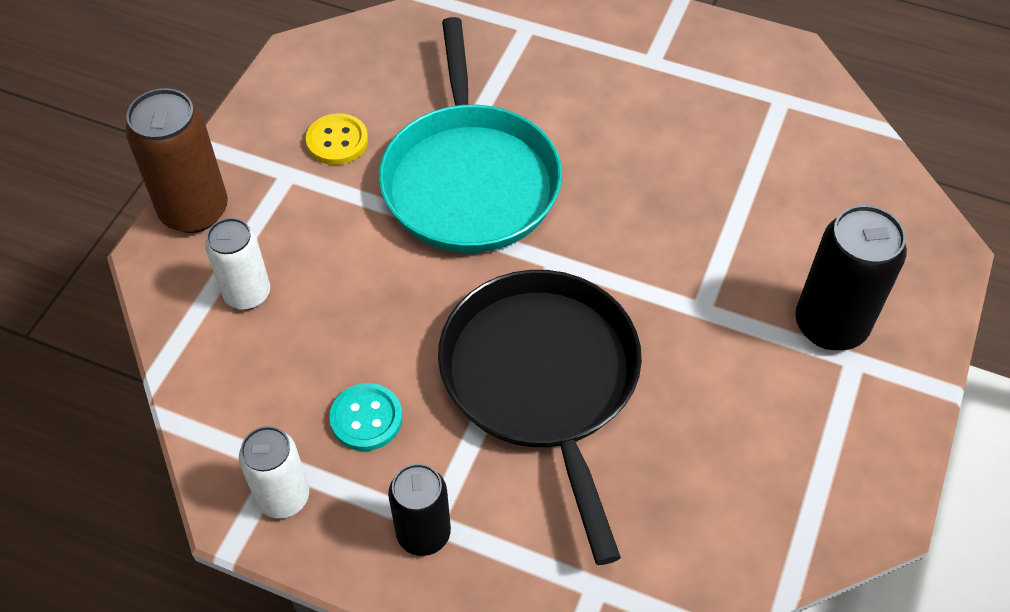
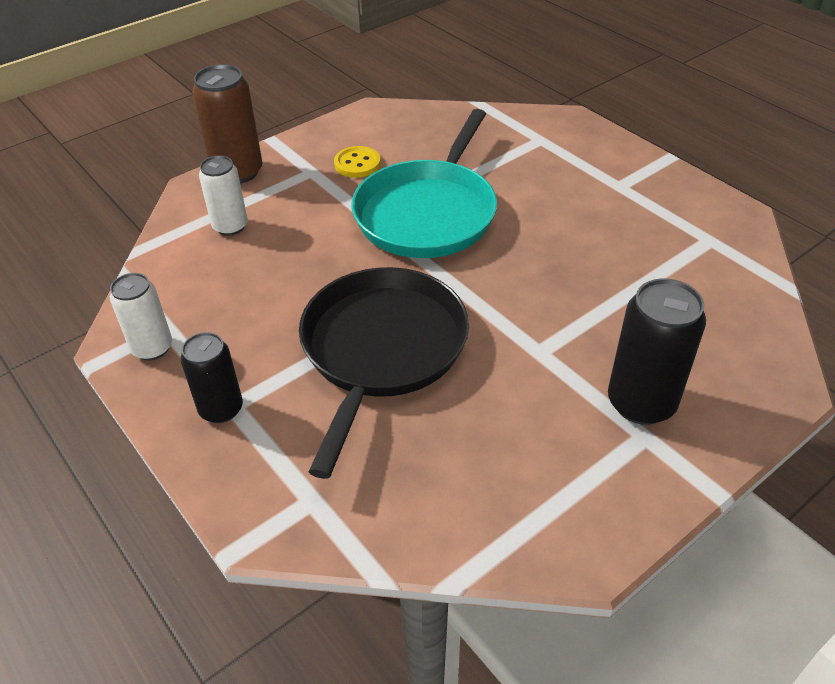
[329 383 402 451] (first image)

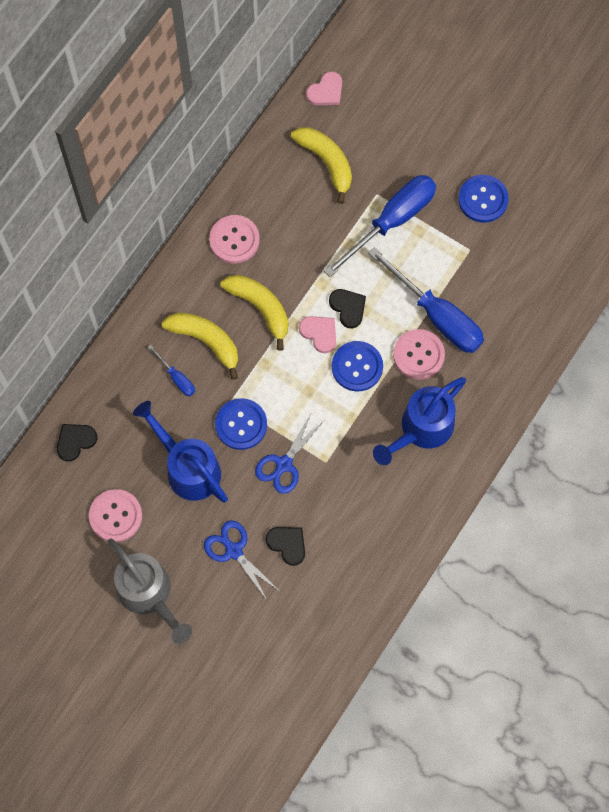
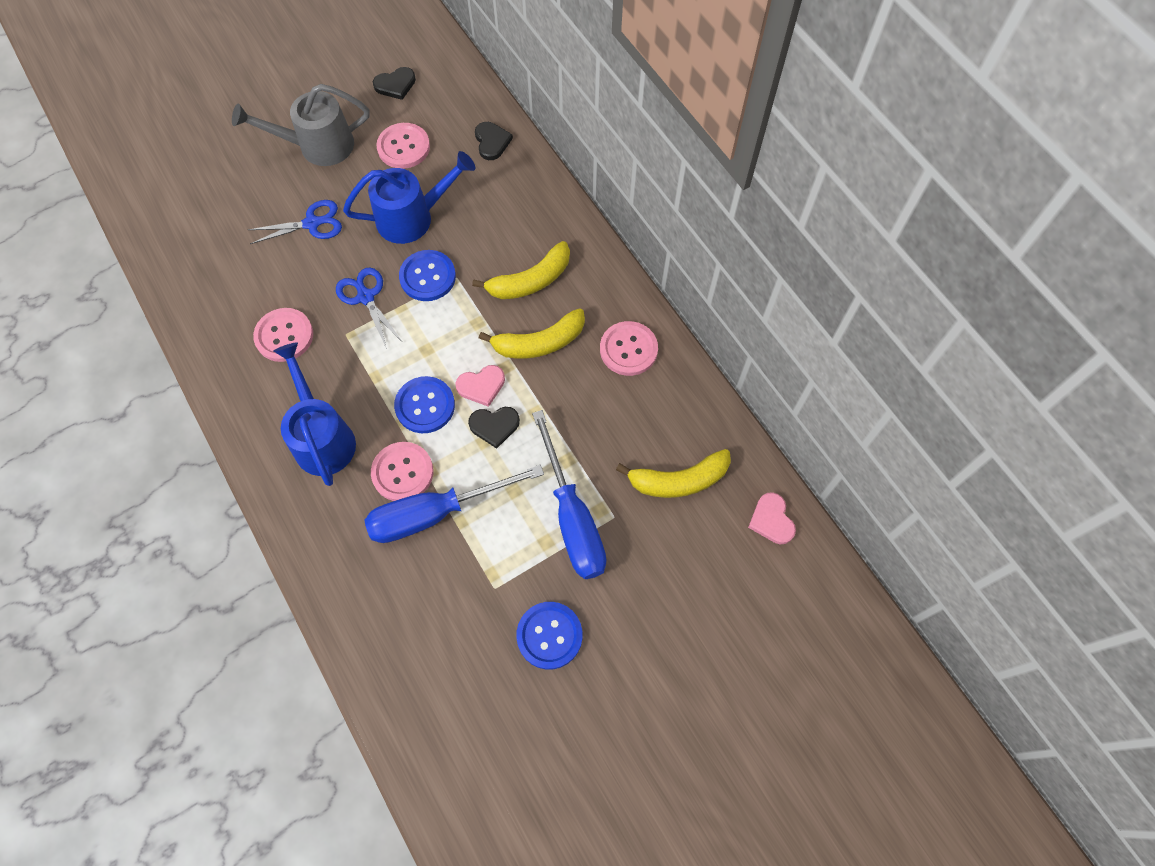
[148 345 195 396] (first image)
[253 308 313 362]
[373 67 416 100]

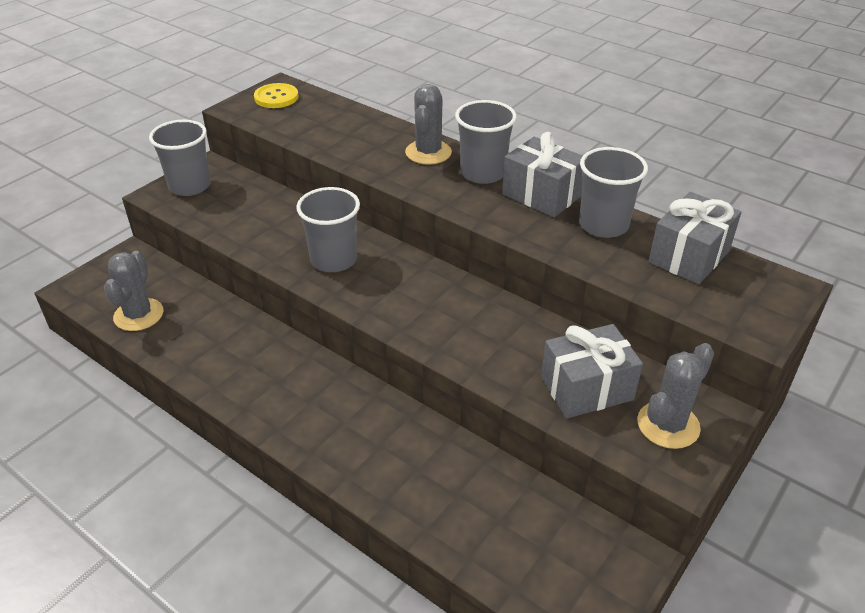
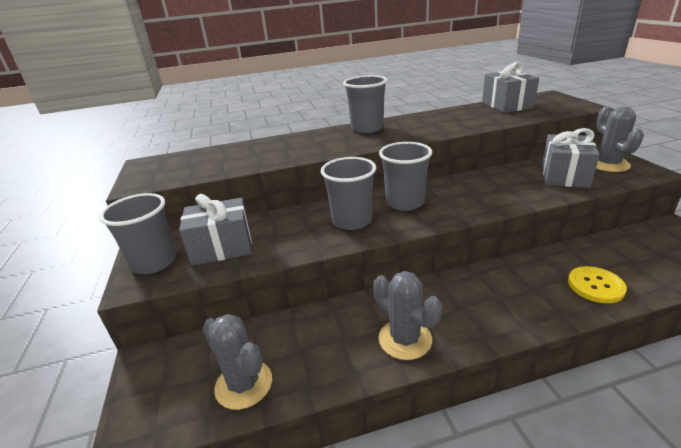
[568 266 627 303]
[373 271 442 360]
[179 194 252 266]
[379 142 432 211]

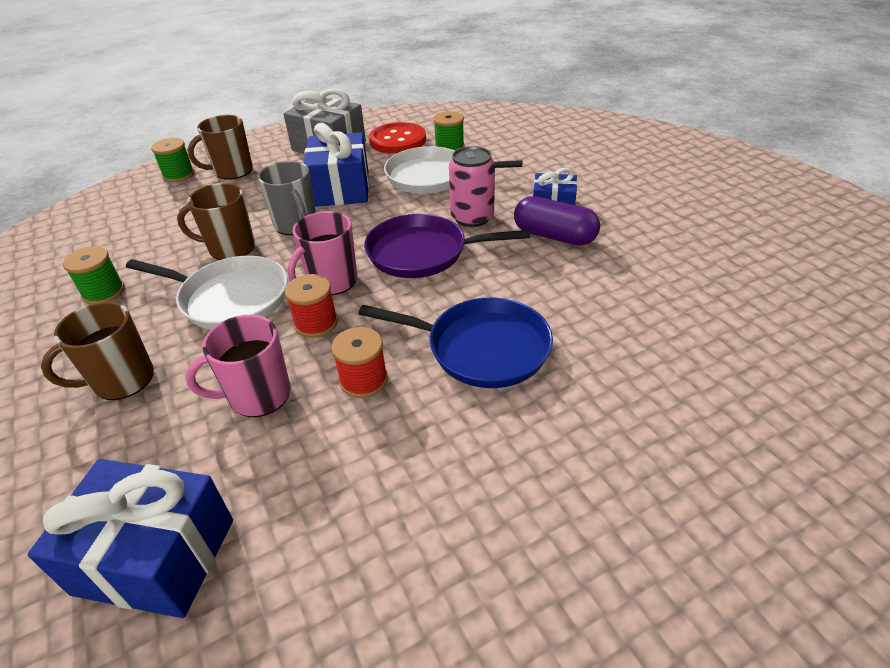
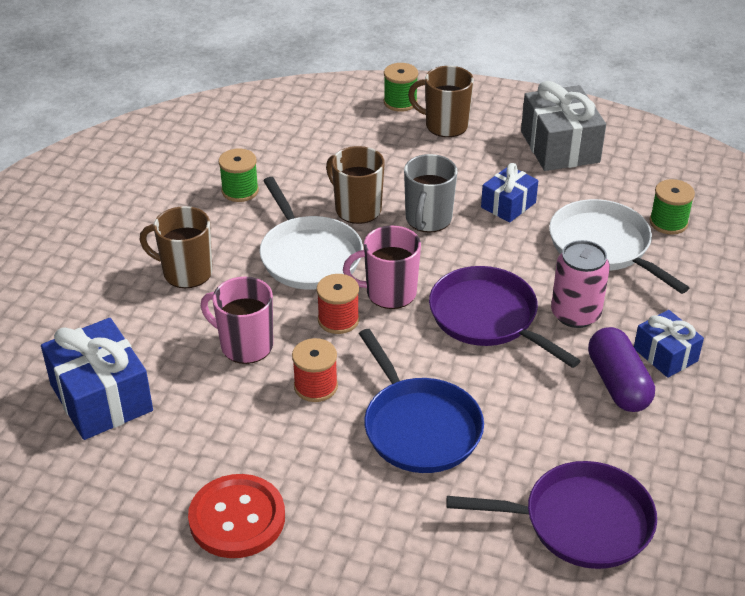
[446 461 657 569]
[188 474 285 558]
[481 163 538 223]

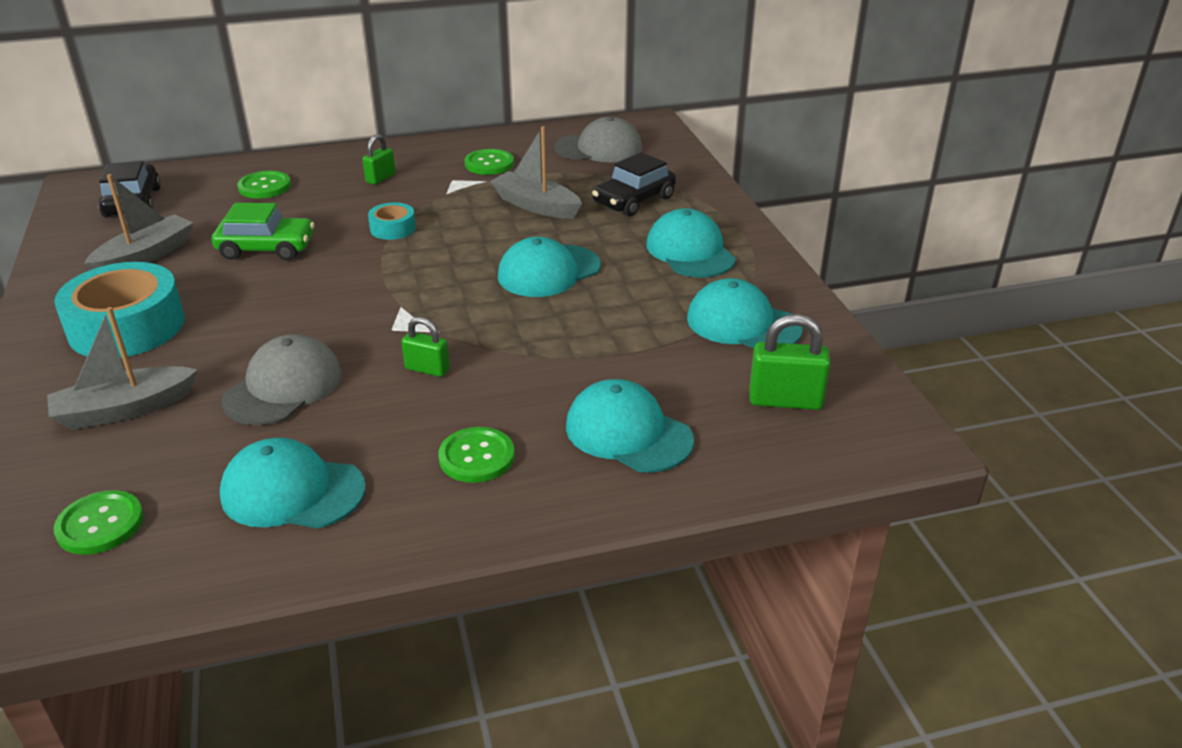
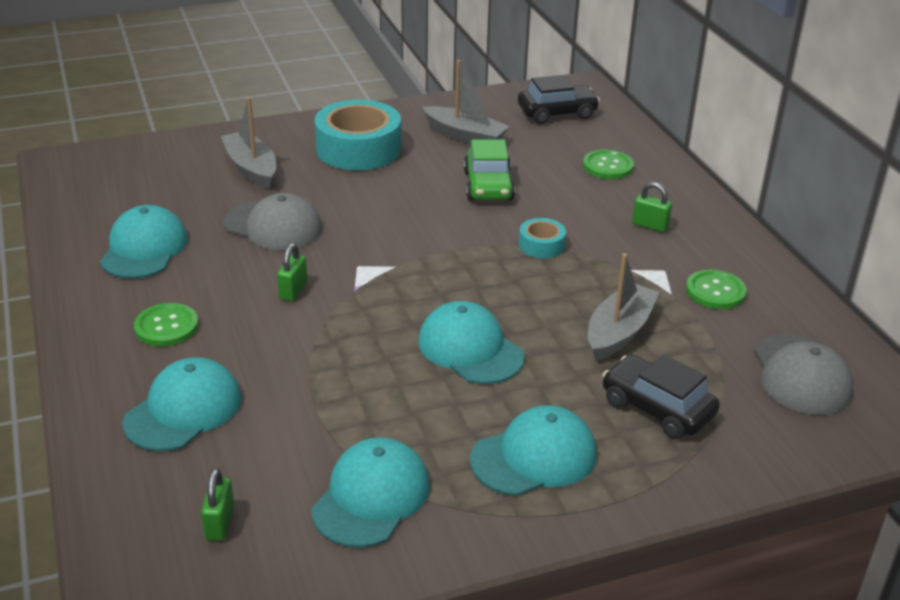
[54 490 144 555] (first image)
[201 468 234 541]

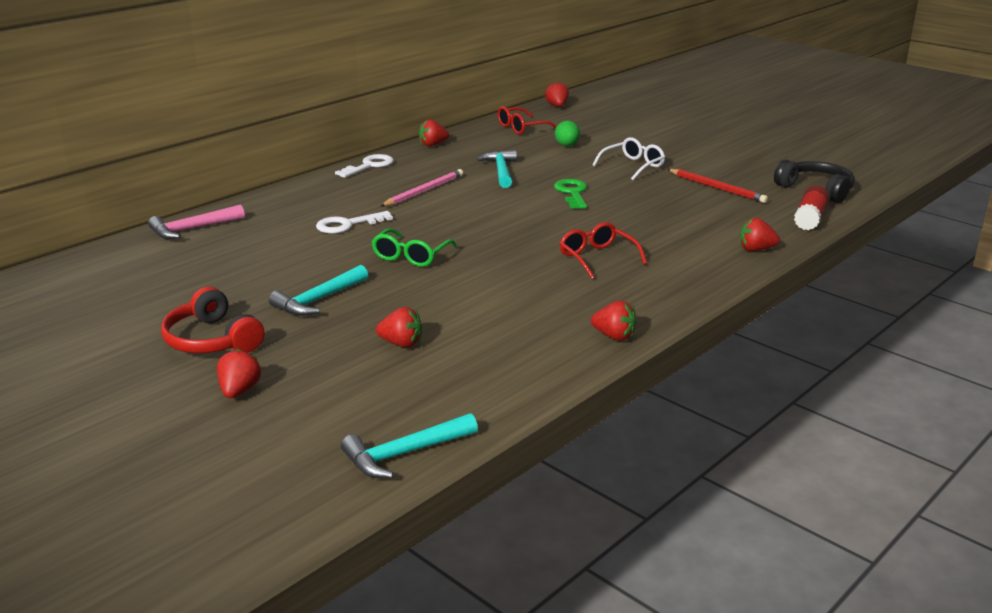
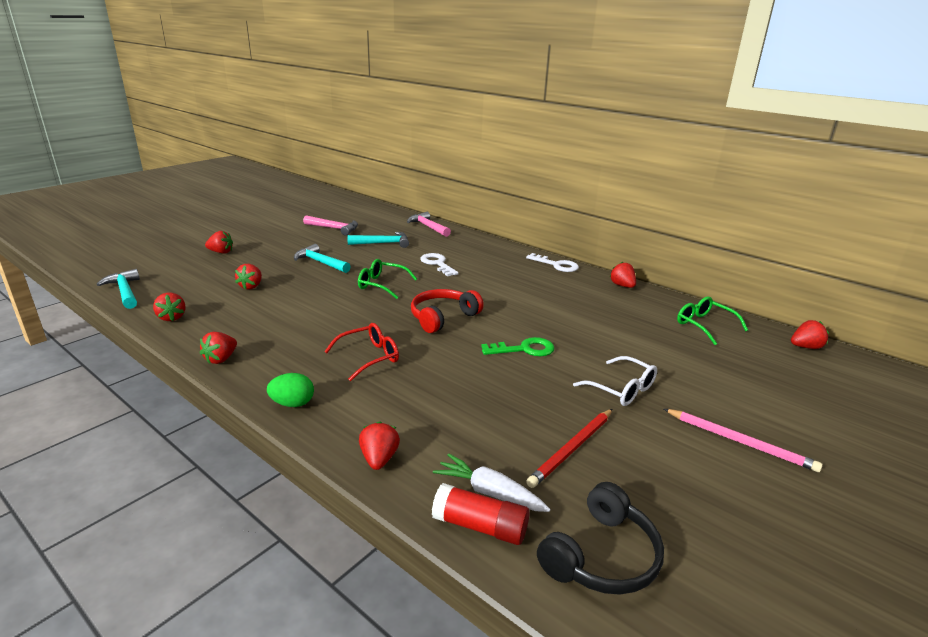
[153 293 186 321]
[303 215 358 235]
[433 453 550 512]
[411 289 484 333]
[664 409 823 472]
[347 232 409 248]
[267 373 314 407]
[677 297 748 345]

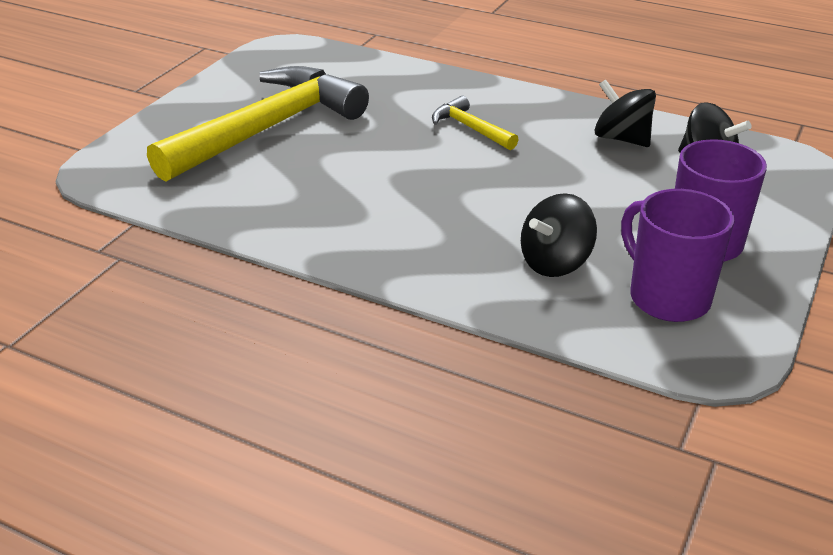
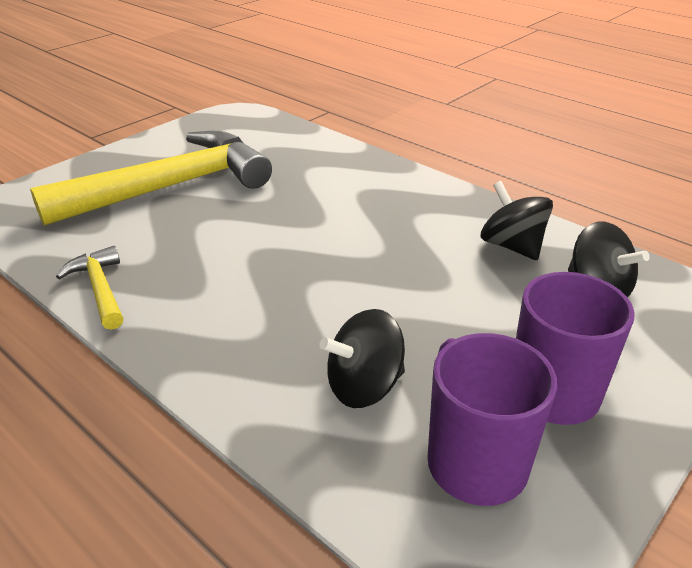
[56 246 123 330]

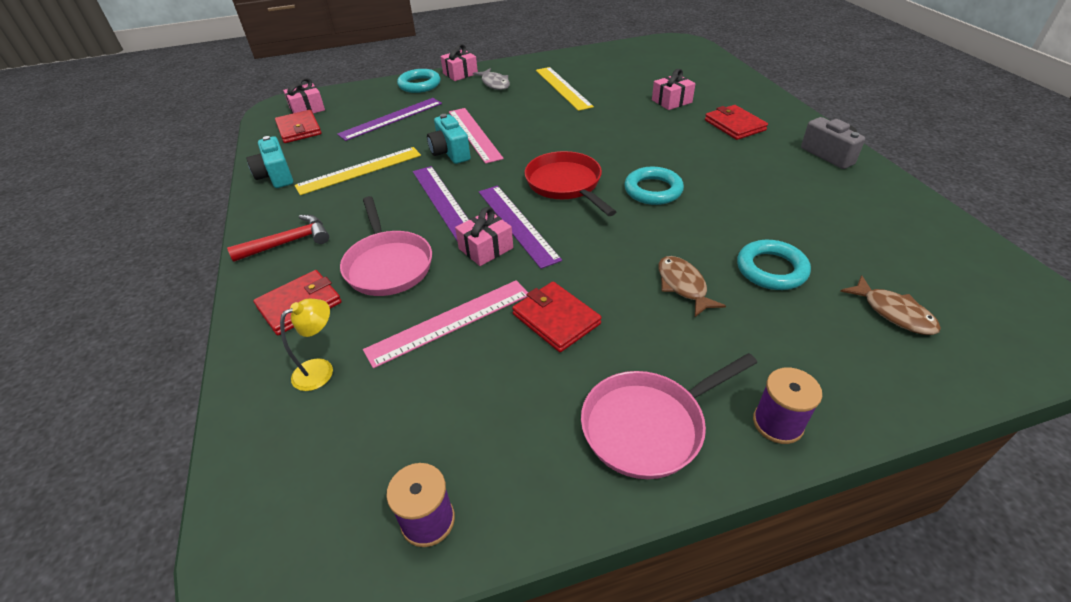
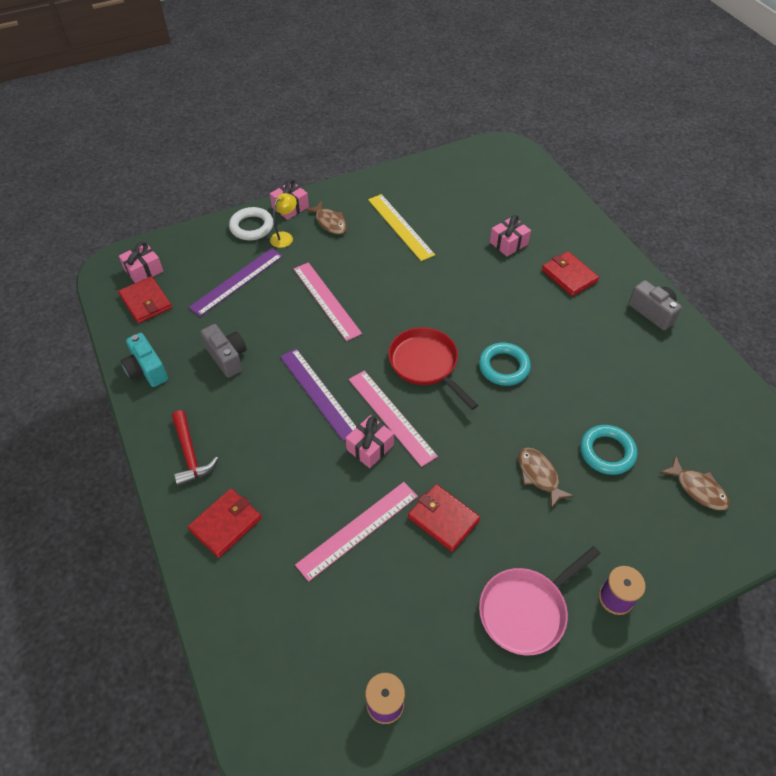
[340 196 432 296] (first image)
[427 114 471 164] (first image)
[270 193 297 248]
[200 324 247 378]
[229 207 274 240]
[305 201 347 234]
[349 371 438 467]
[172 410 219 486]

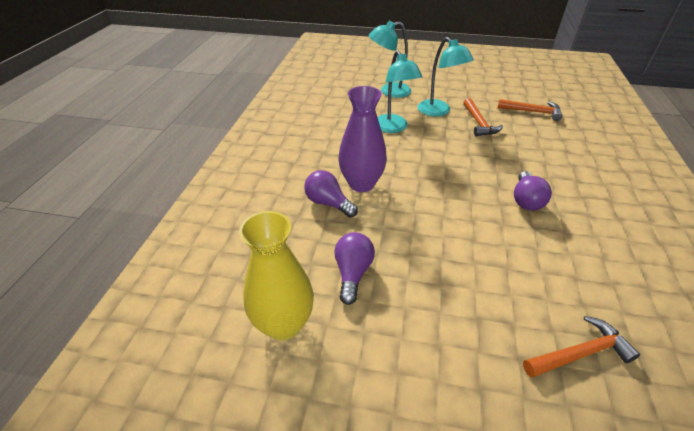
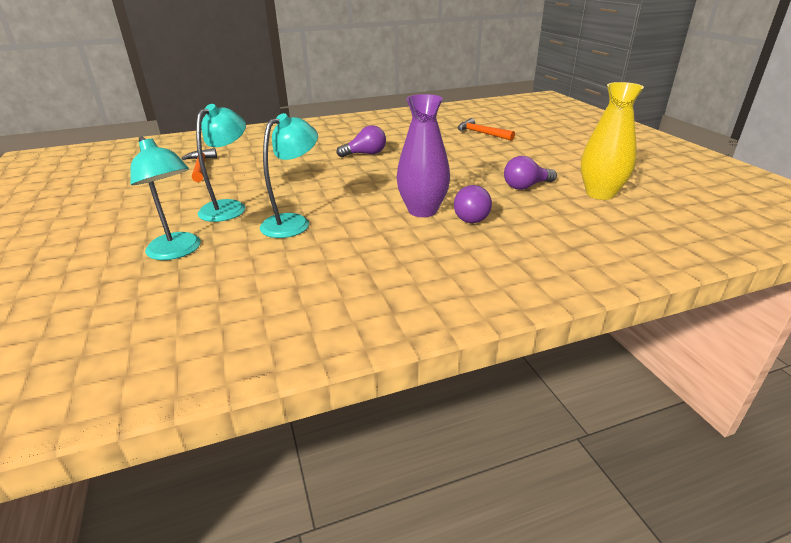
[464 98 503 136] (first image)

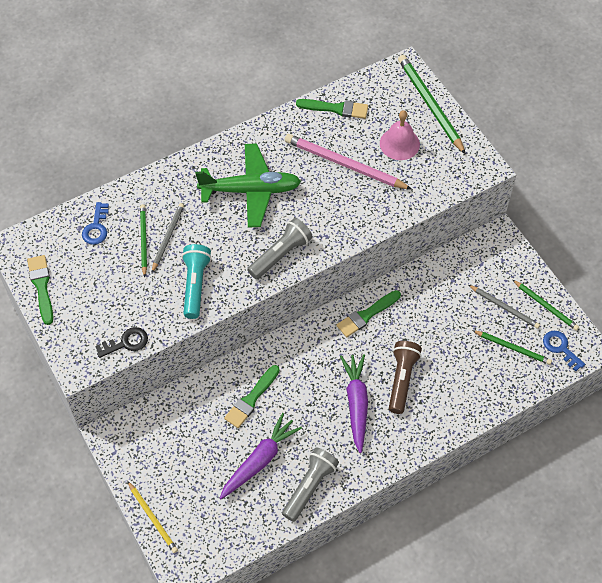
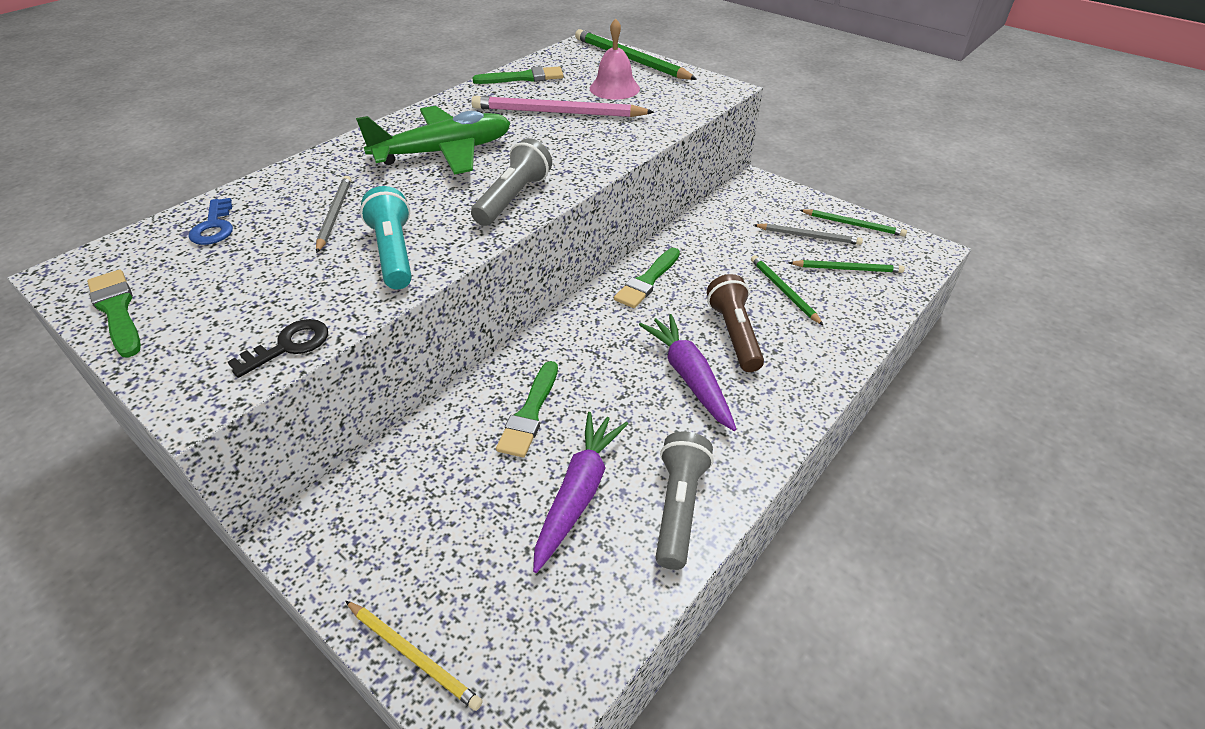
[543 331 585 371] (first image)
[751 255 824 326]

